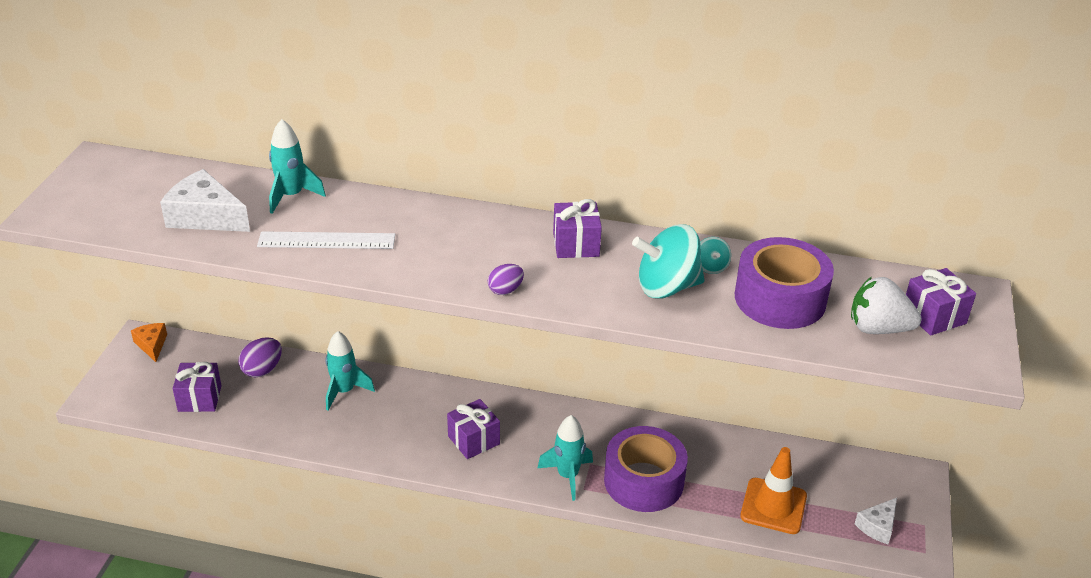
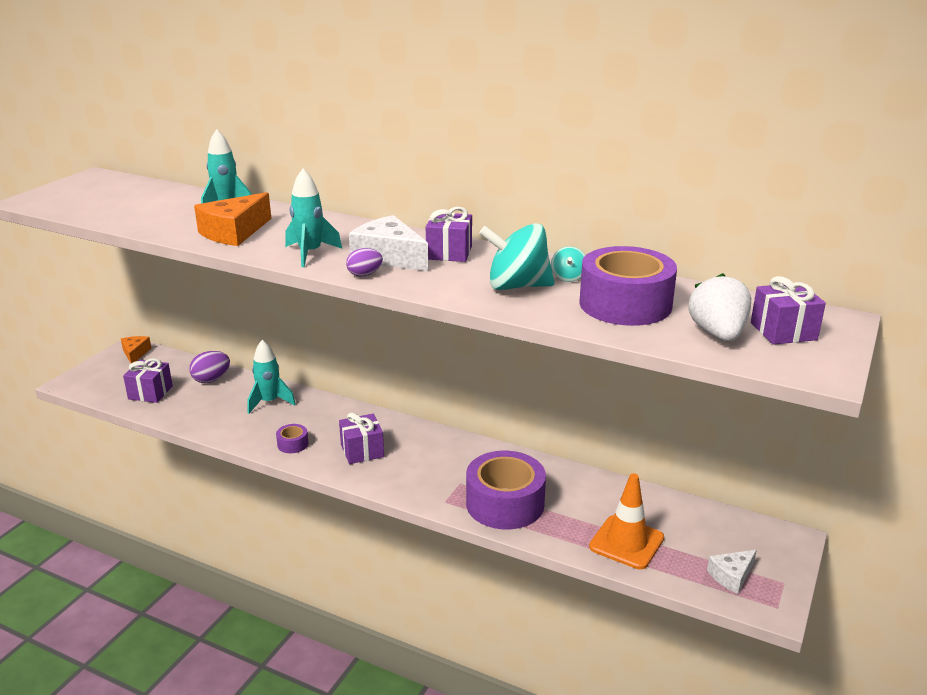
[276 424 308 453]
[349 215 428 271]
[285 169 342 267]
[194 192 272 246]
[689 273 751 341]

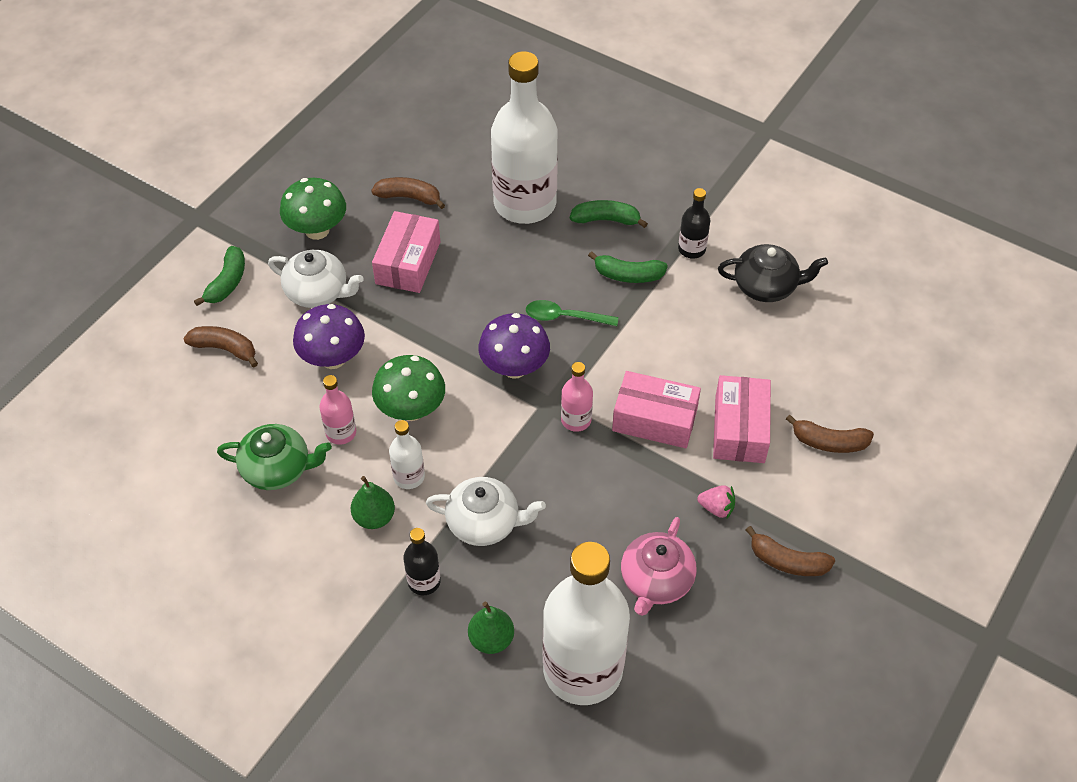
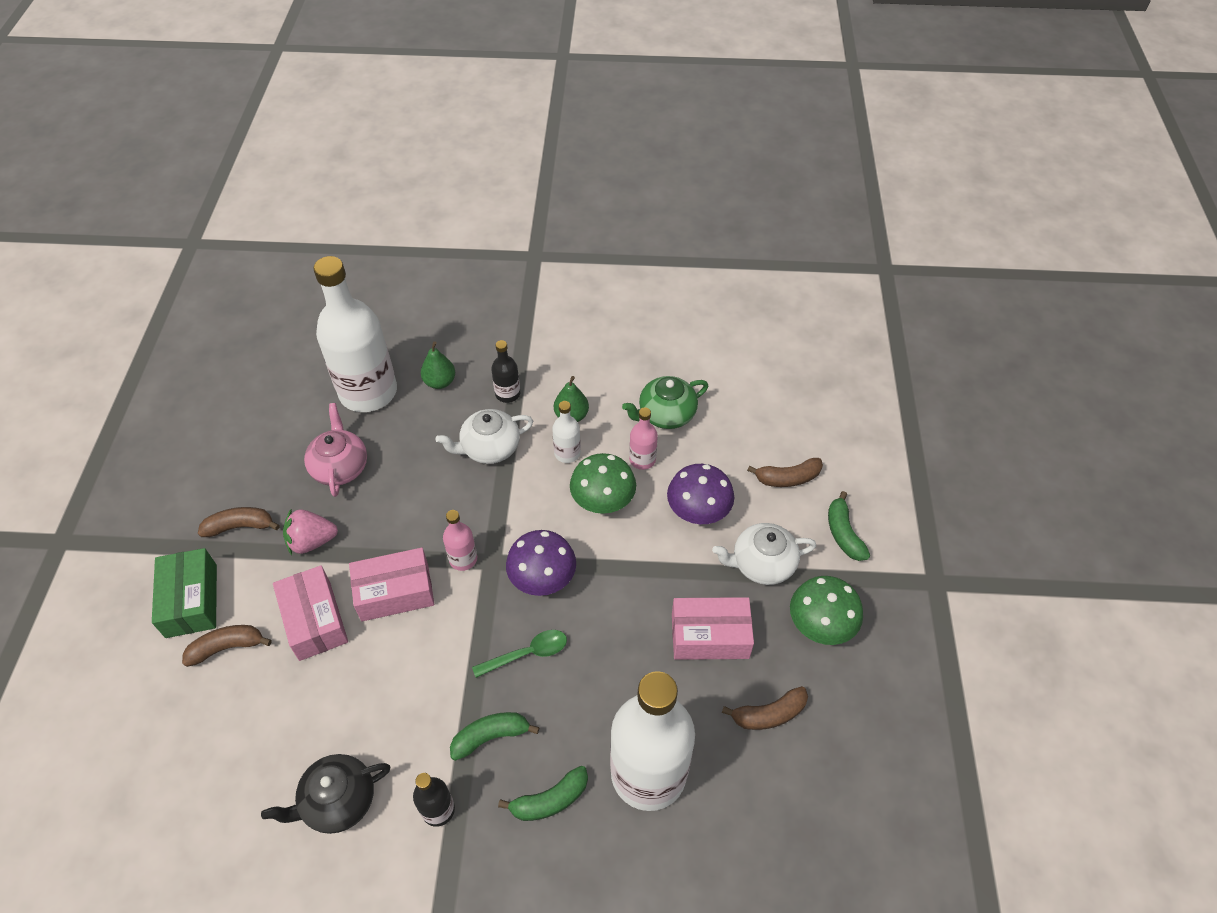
[152 548 217 638]
[672 597 754 660]
[283 508 338 555]

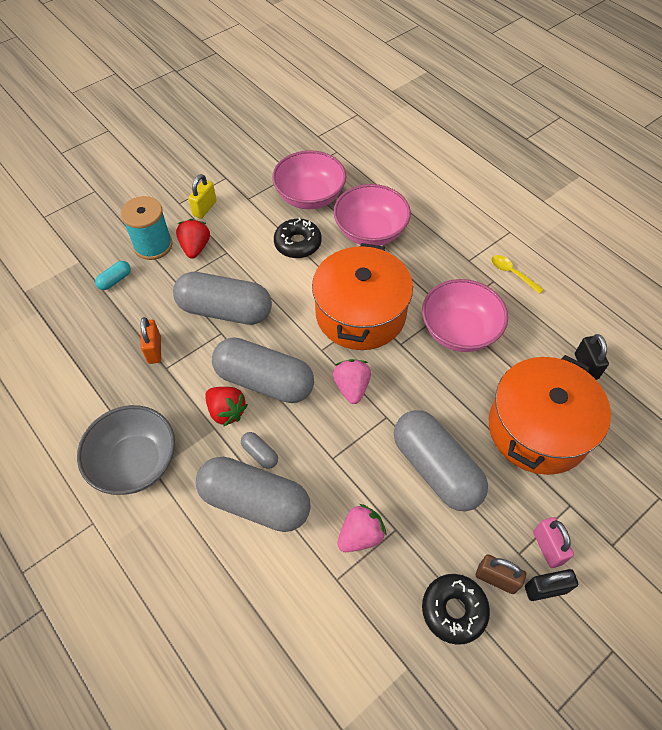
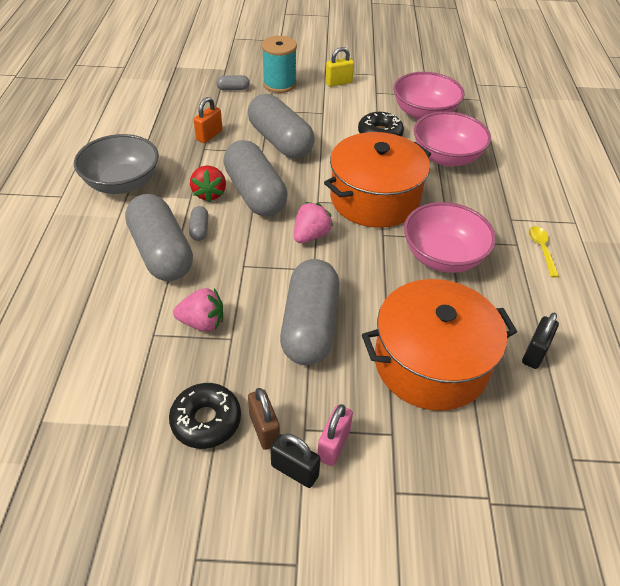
[176 219 210 259] (first image)
[216 75 250 90]

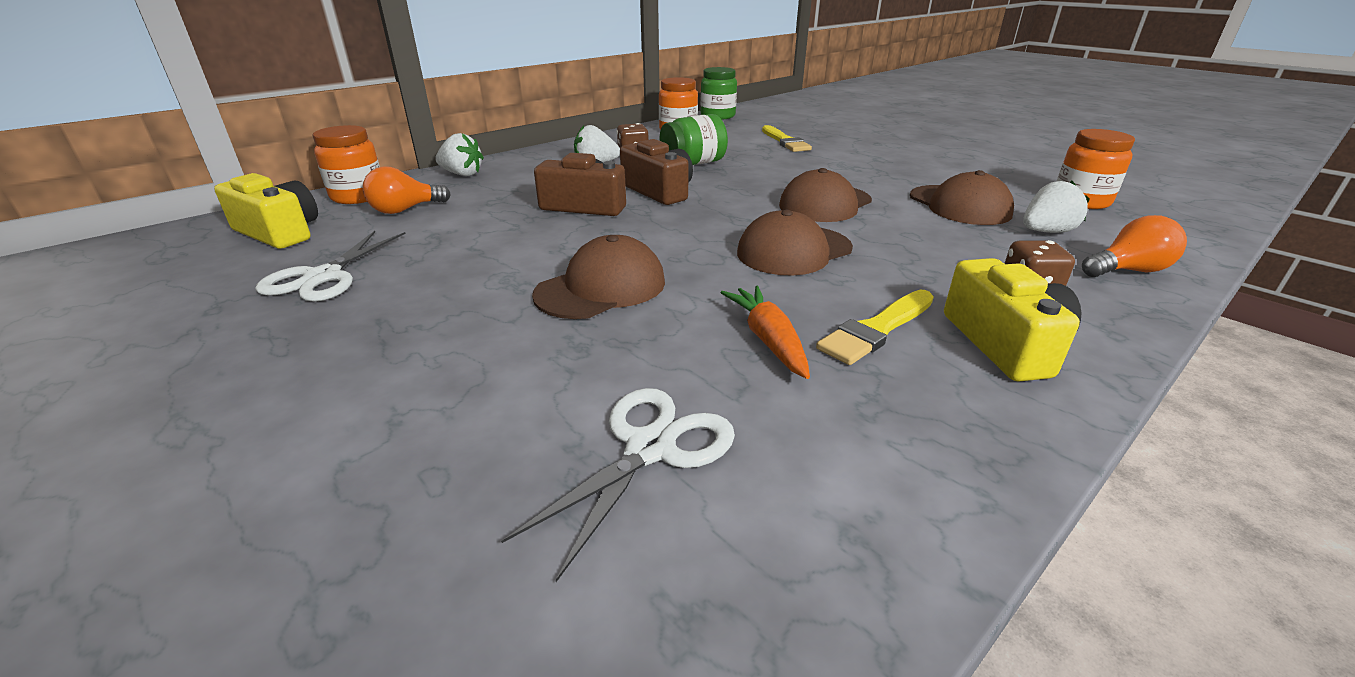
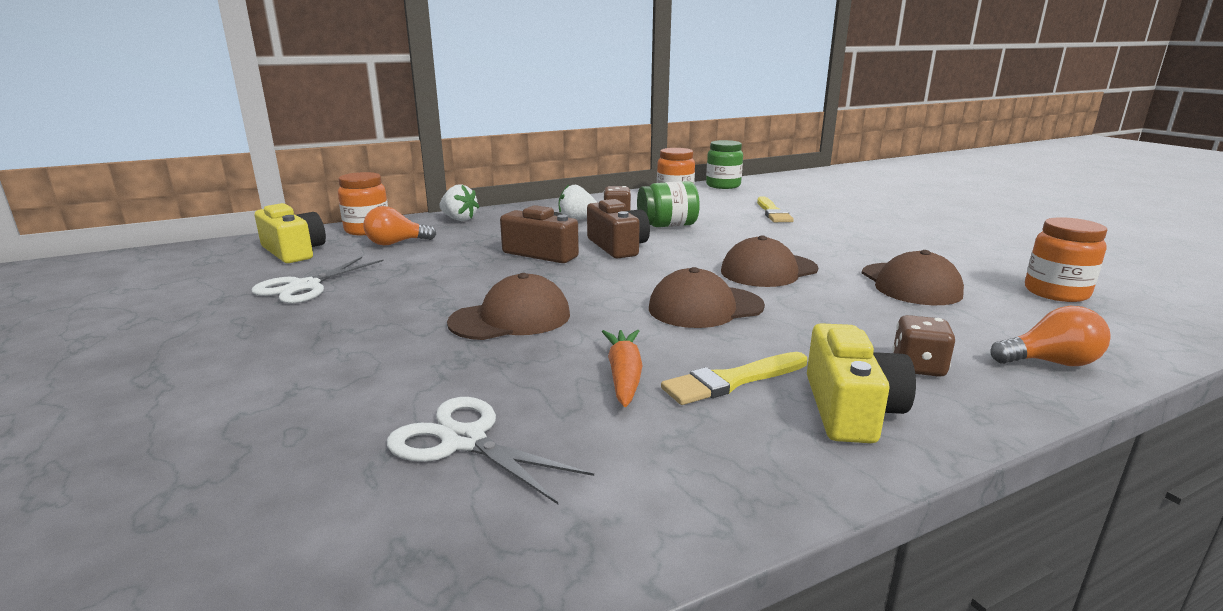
[1023 181 1090 233] (first image)
[387 397 594 504]

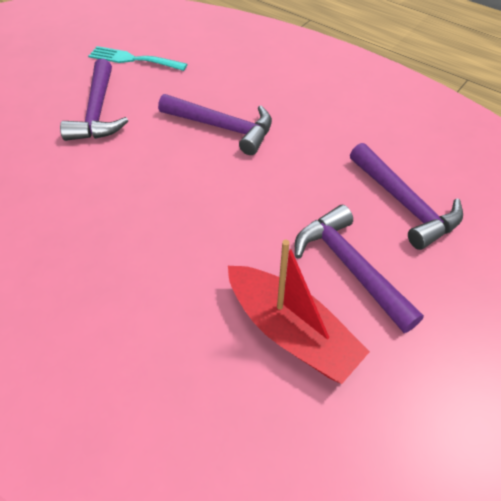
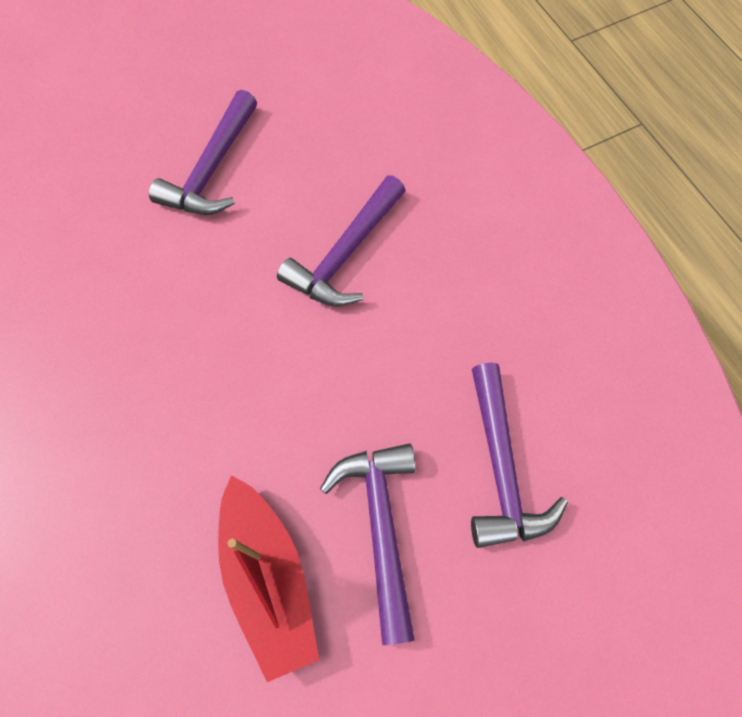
[88 46 187 71] (first image)
[277 176 406 307]

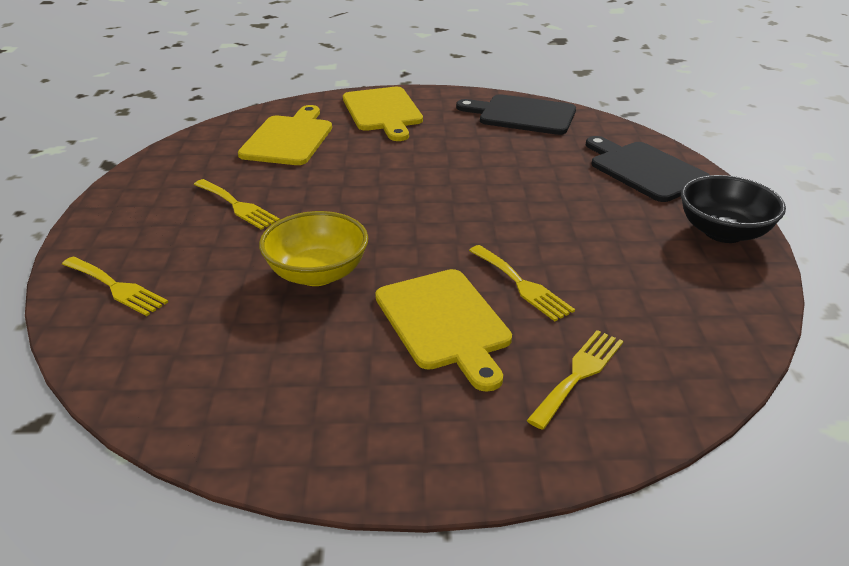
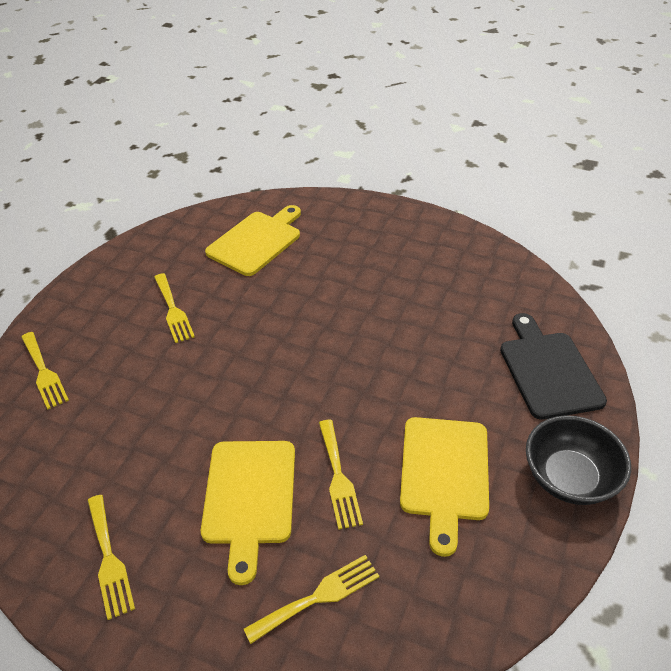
[259 211 368 286] (first image)
[456 94 576 135] (first image)
[87 495 135 620]
[400 417 489 557]

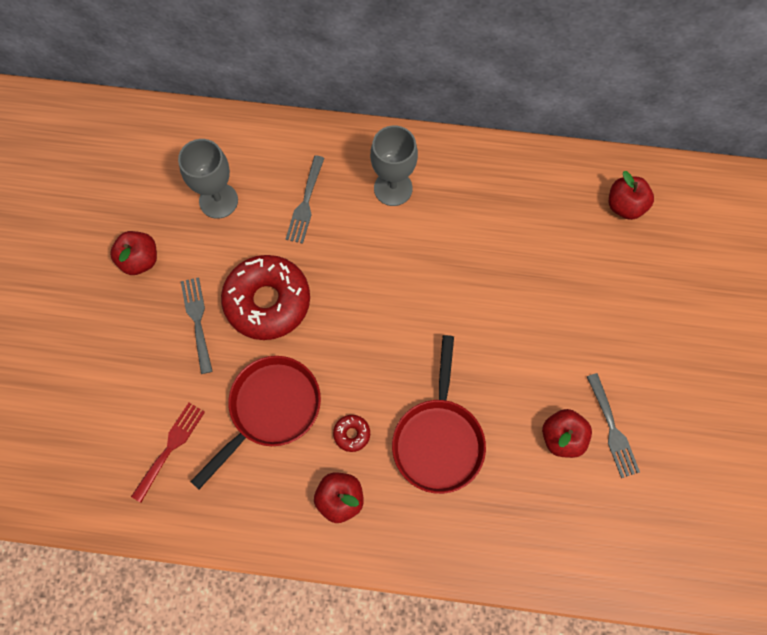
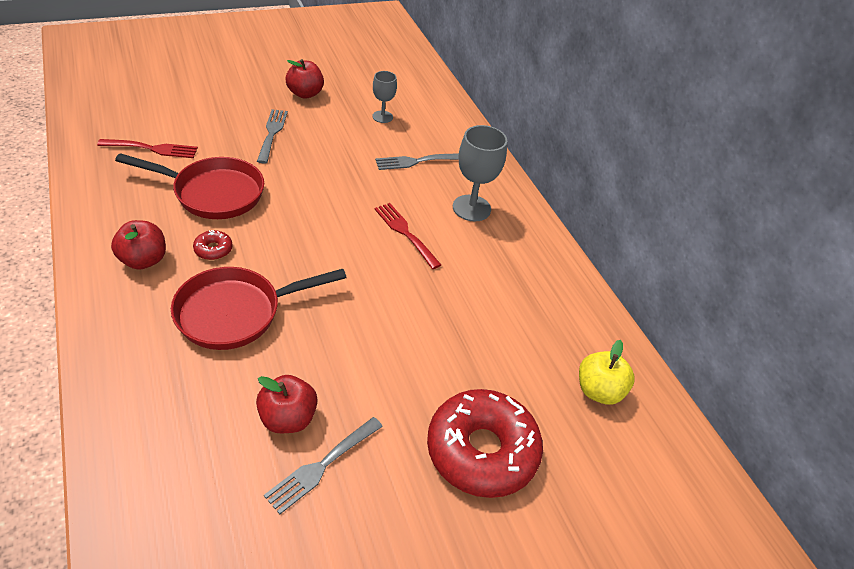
[374 203 441 269]
[427 389 543 498]
[579 340 635 405]
[257 109 288 163]
[372 71 397 123]

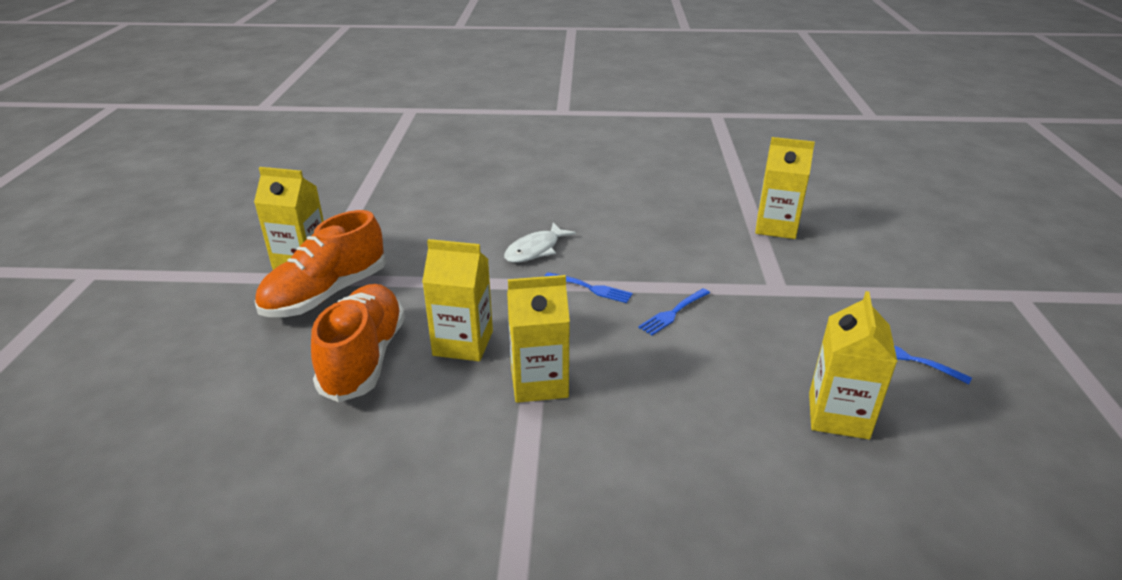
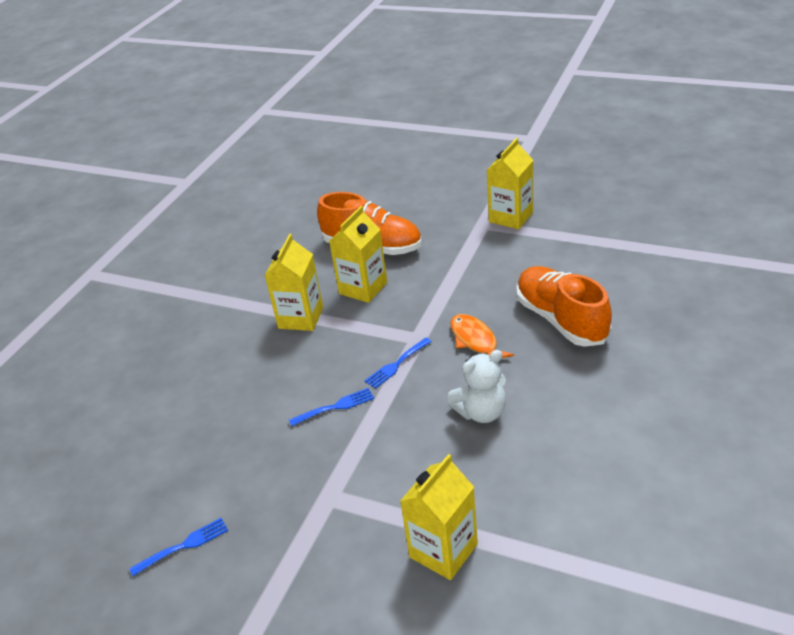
[809 291 897 439] (first image)
[448 350 506 423]
[516 266 612 347]
[450 314 514 358]
[289 388 374 426]

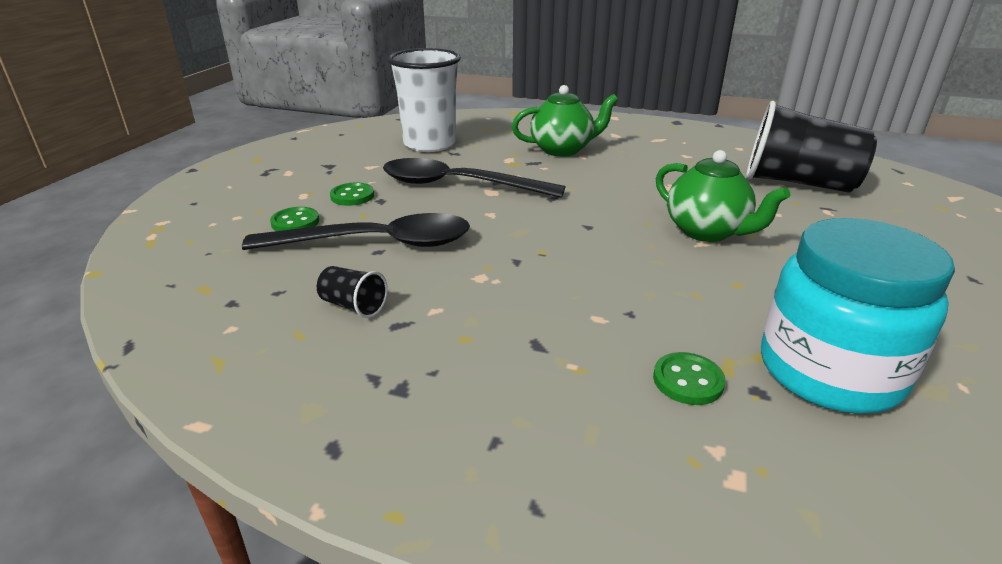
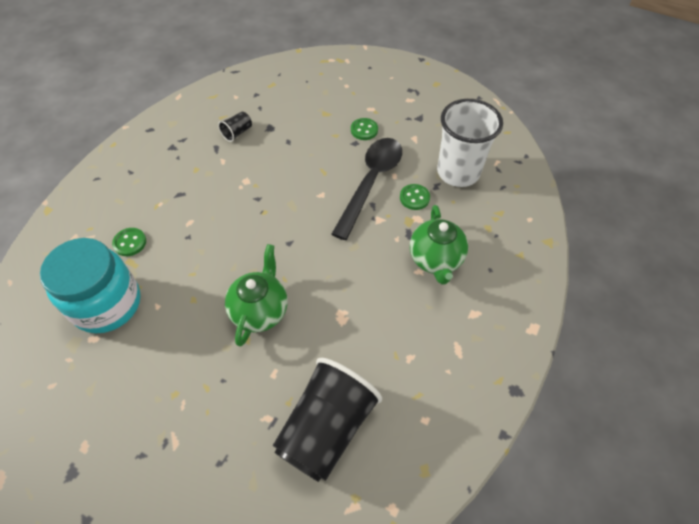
[242 213 470 250] (first image)
[400 184 430 210]
[225 244 288 347]

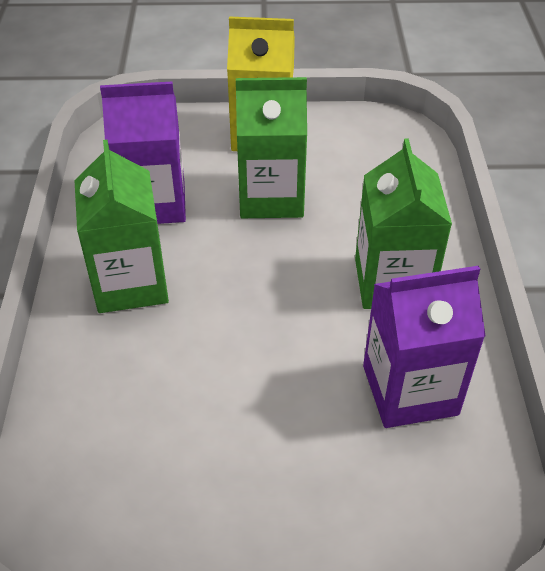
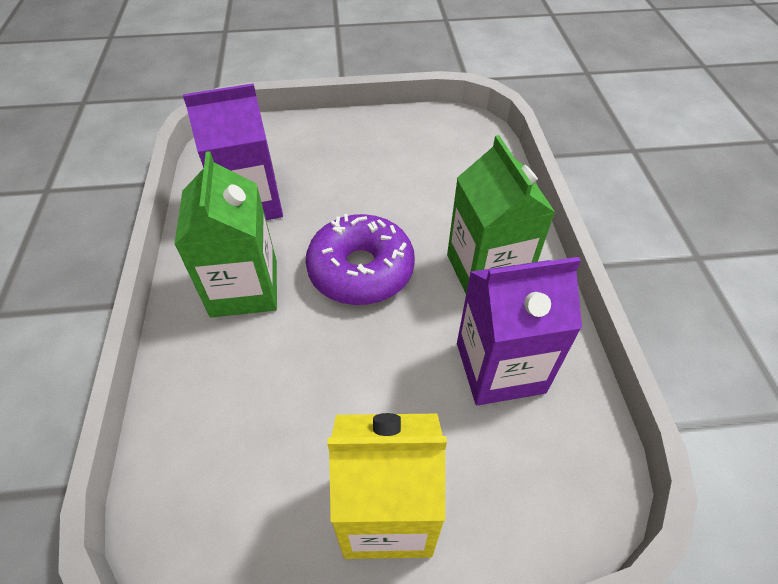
[236 77 307 218] (first image)
[305 214 415 305]

